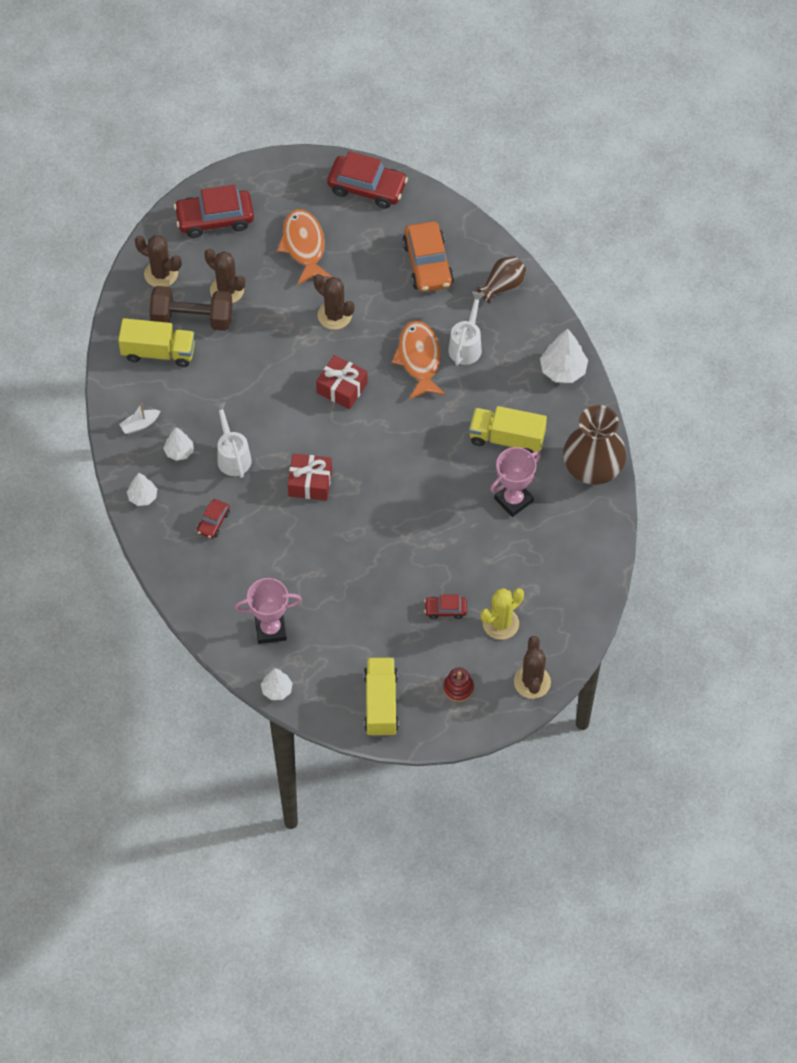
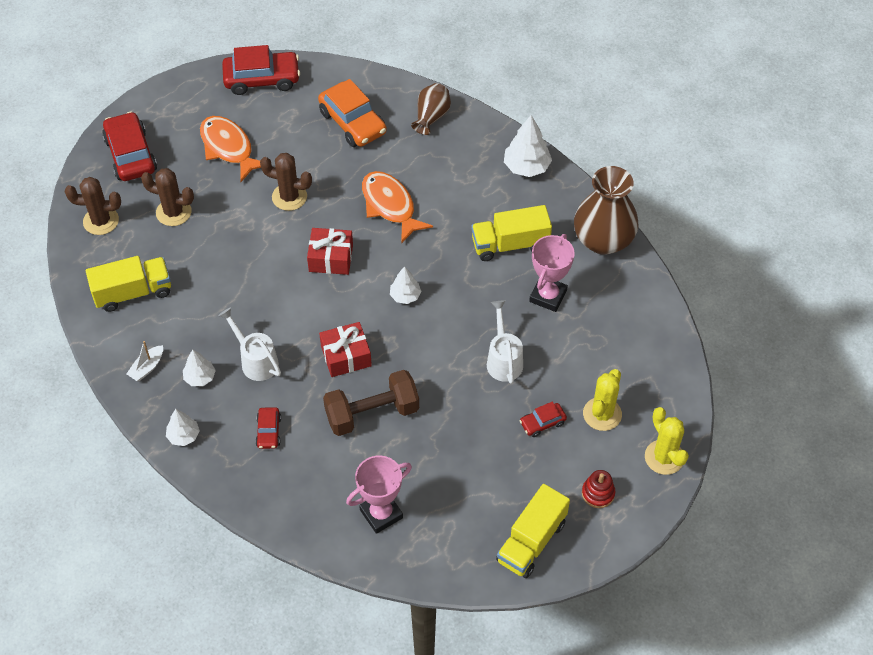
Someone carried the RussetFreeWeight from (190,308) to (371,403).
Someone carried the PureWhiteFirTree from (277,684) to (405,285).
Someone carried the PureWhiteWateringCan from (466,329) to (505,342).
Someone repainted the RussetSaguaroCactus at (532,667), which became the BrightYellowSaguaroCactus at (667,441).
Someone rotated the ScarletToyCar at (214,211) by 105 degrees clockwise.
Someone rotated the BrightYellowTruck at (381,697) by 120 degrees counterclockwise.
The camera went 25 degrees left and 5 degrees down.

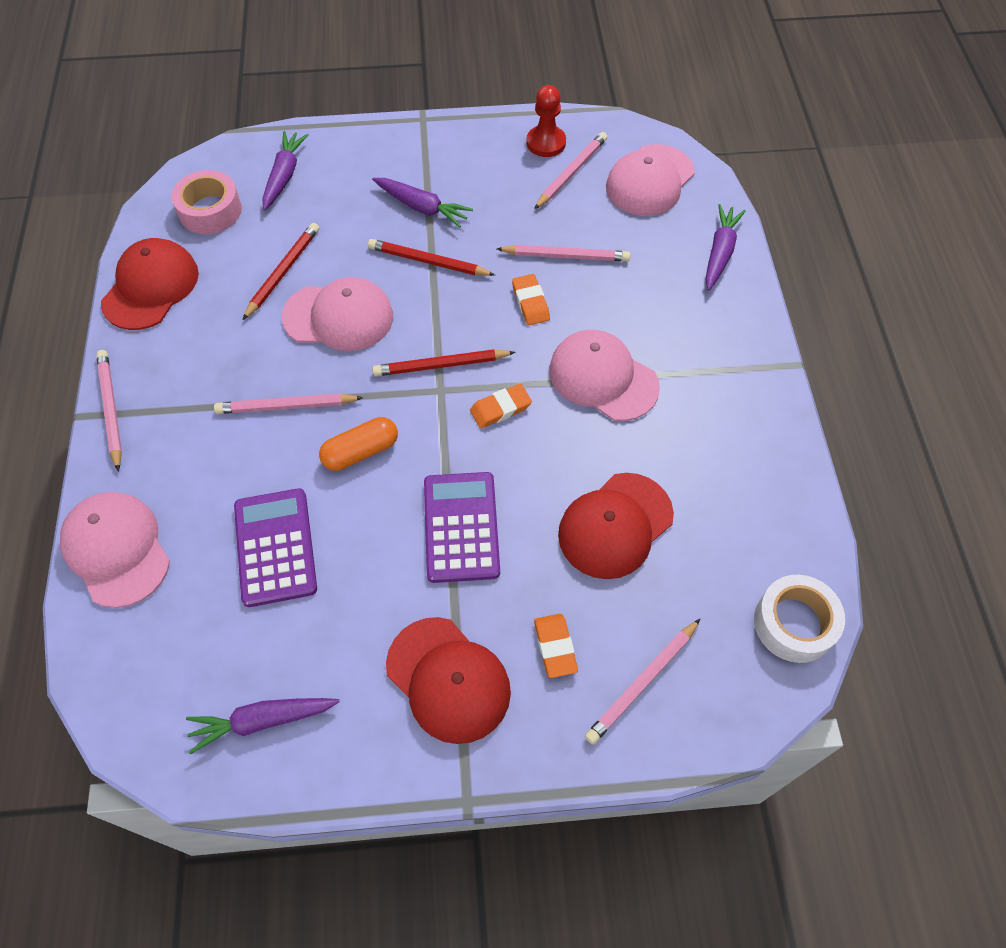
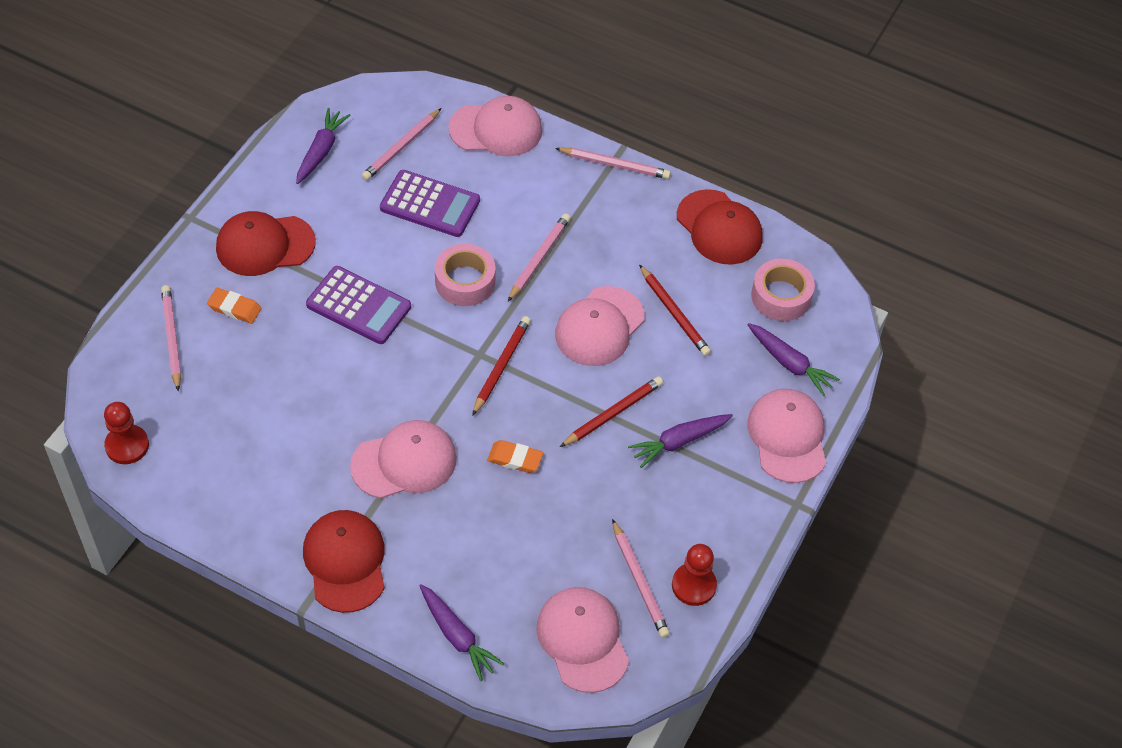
Someone took away the BrightOrangePencilEraser at (501,406).
Someone put down the PinkPeakedCap at (786,436).
Someone carried the PinkWoodenPencil from (563,253) to (401,144).
Someone carried the ScarletPeakedCap from (616,526) to (344,561).
Someone swapped the BrightOrangePill at (358,444) for the PinkStickyTape at (465,275).
Someone swapped the PureWhiteStickyTape at (799,619) for the ScarletChessPawn at (126,433).
The camera went 120 degrees right and 5 degrees down.

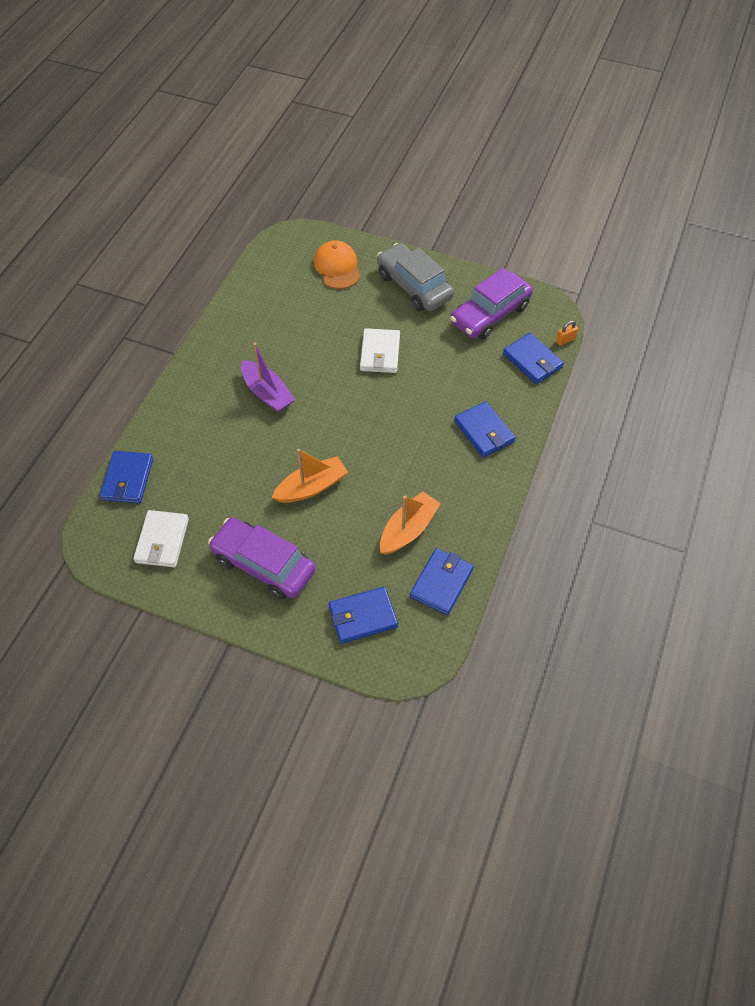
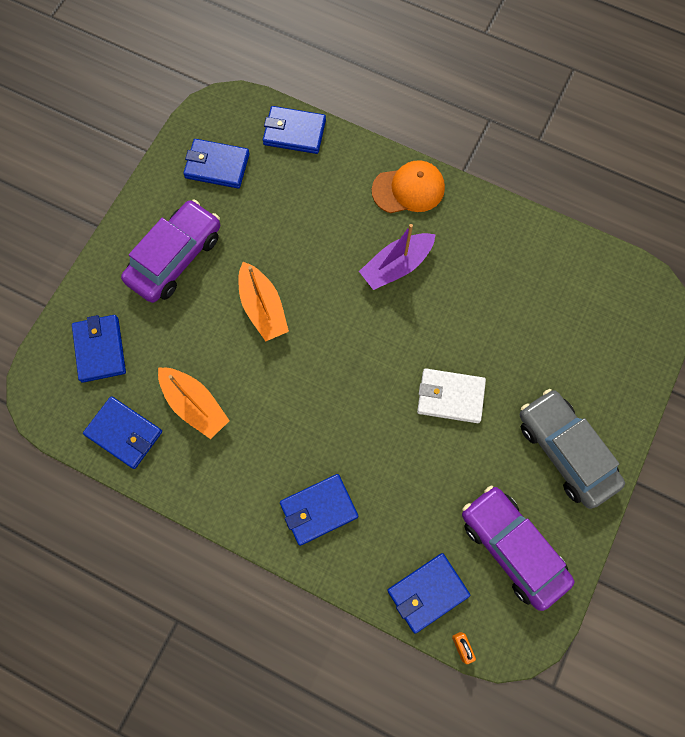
Someone carried the BrightOrangePeakedCap from (337,264) to (408,186).
Someone repainted the PureWhiteBillfold at (161,538), which became the CobaltBillfold at (216,164).
Someone rotated the GrayToyCar at (415,277) by 90 degrees counterclockwise.
The camera went 95 degrees right and 15 degrees up.

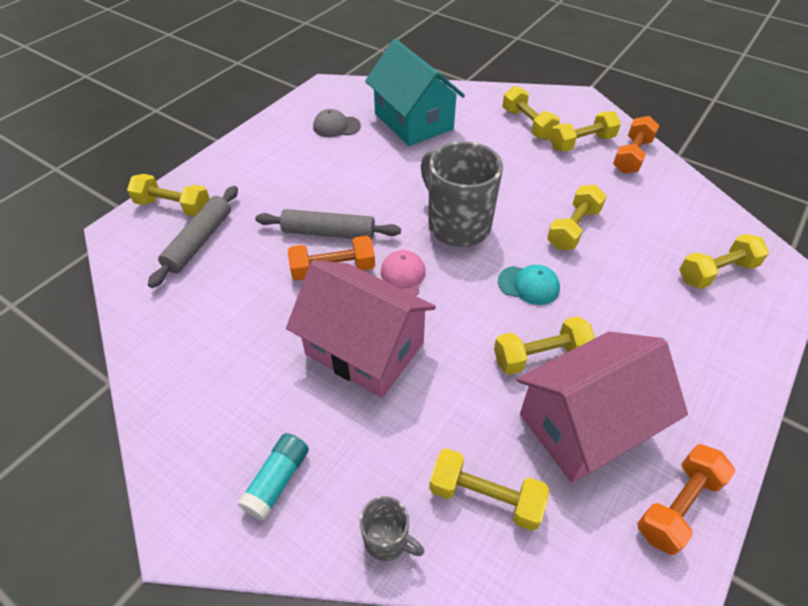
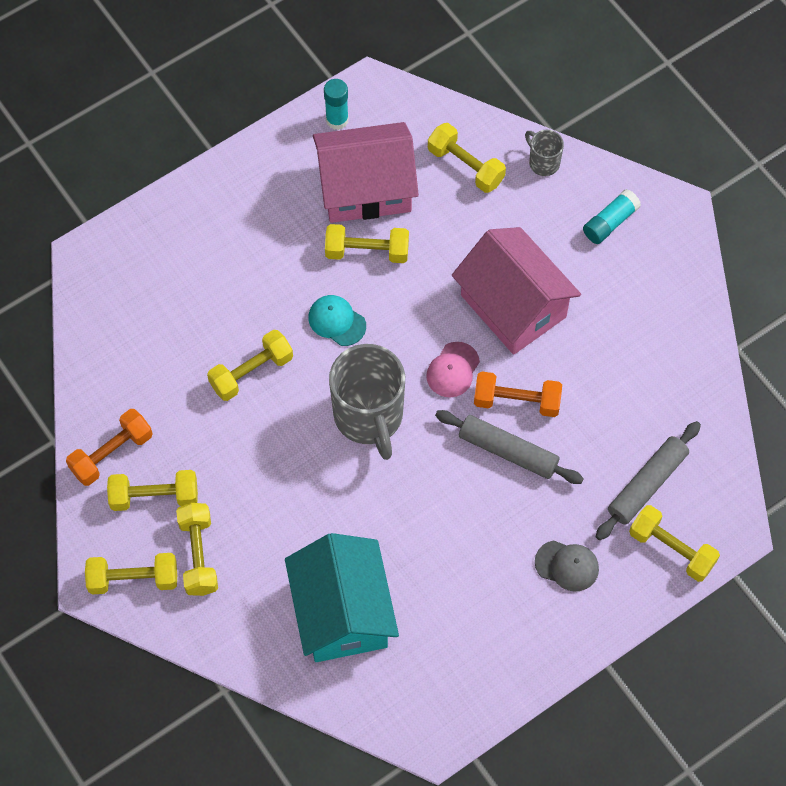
Someone carried the GrayPeakedCap from (337,123) to (567,565).
Someone carried the BrightYellowFreeWeight from (724,261) to (131,574).
Someone swapped the BrightOrangeFreeWeight at (686,499) for the TurquoiseGlueStick at (336,104).
The camera went 160 degrees left and 15 degrees up.

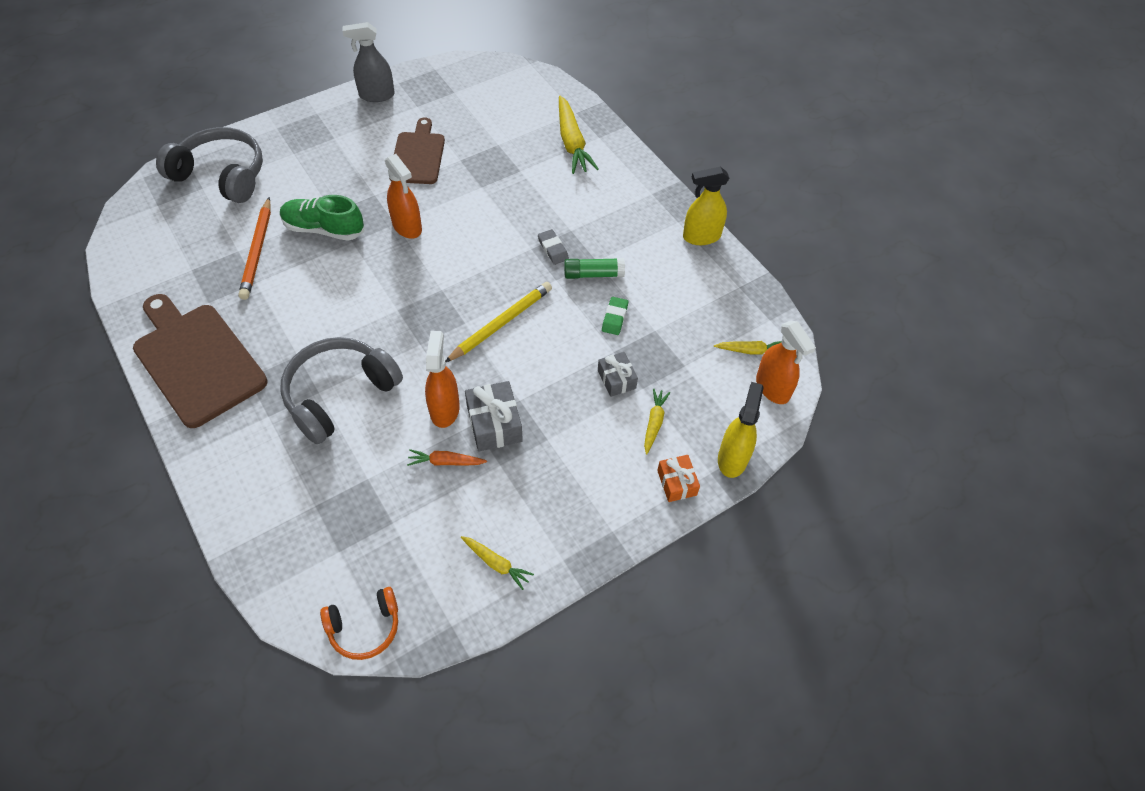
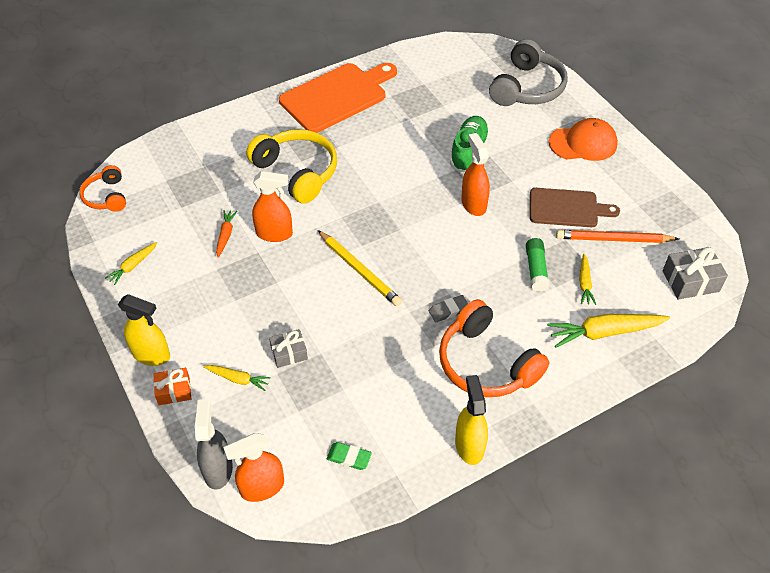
Someone put down the BrightOrangeHeadphones at (494,348).
Someone put down the BrightOrangePeakedCap at (583,139).
Someone carried the BrightOrangeWoodenPencil from (254,248) to (617,236).
Someone carried the GraySprayBottle from (368,62) to (214,444).
Someone carried the GrayWrappedGift from (494,416) to (695,273).
Someone carried the LeafGreenGlueStick from (594,268) to (537,265).
Someone carried the LeafGreenPencilEraser from (615,316) to (349,456).
Someone carried the BrightYellowToyCarrot from (748,347) to (587,279).
Someone carried the BrightYellowSprayBottle from (741,430) to (144,330).
Someone repainted the RussetChoppingBoard at (200,361), which became the BrightOrangeChoppingBoard at (338,98).
Someone repainted the GrayHeadphones at (341,390), which became the BrightYellowHeadphones at (291,166).
Someone rotated the BrightOrangeSprayBottle at (403,196) by 105 degrees clockwise.
The camera went 95 degrees right and 5 degrees down.

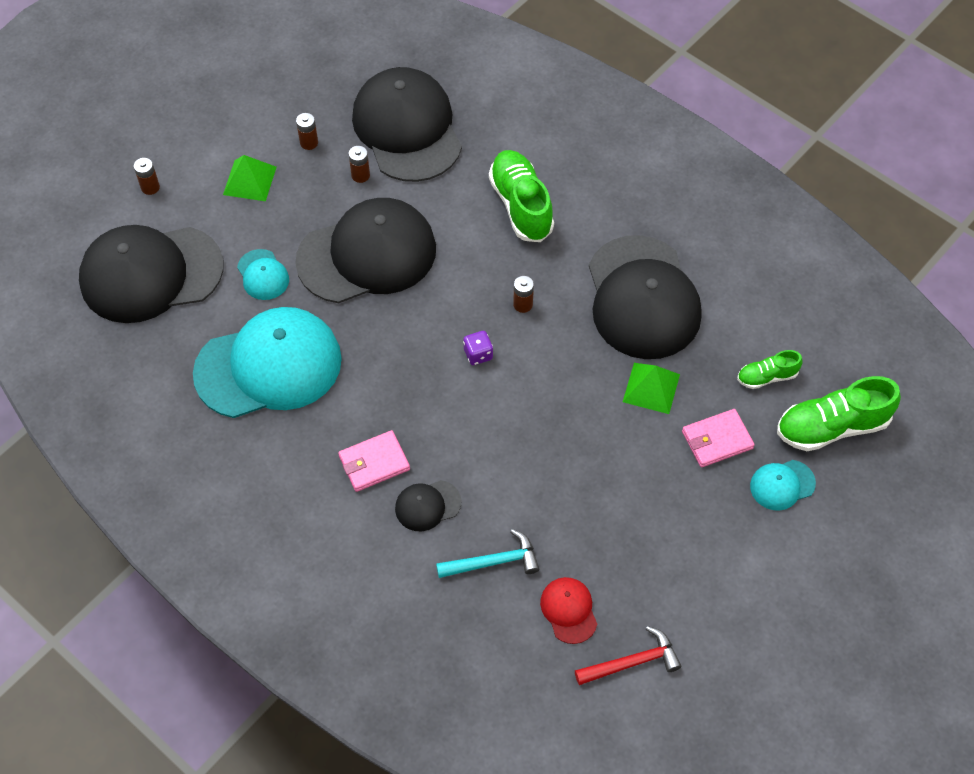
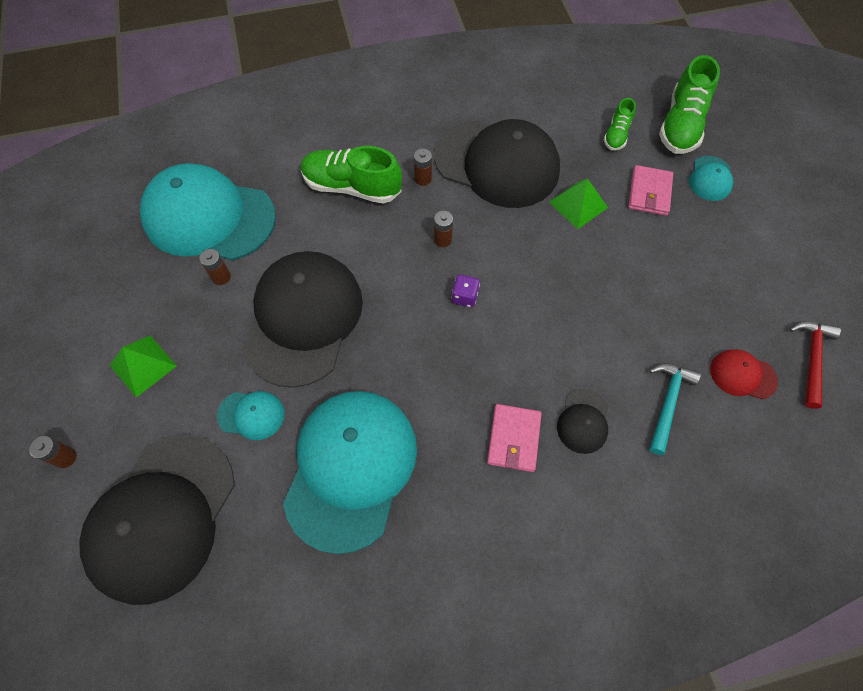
Someone carried the RussetBattery from (307,131) to (423,167).
Someone repainted the EbonyPeakedCap at (407,124), which became the TurquoisePeakedCap at (208,211).
The camera went 55 degrees left and 5 degrees up.

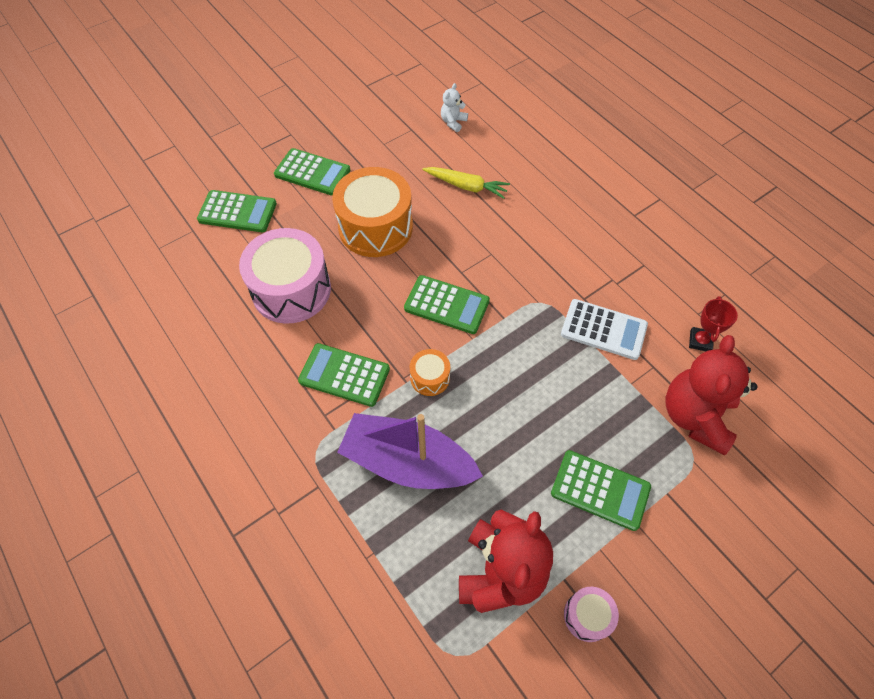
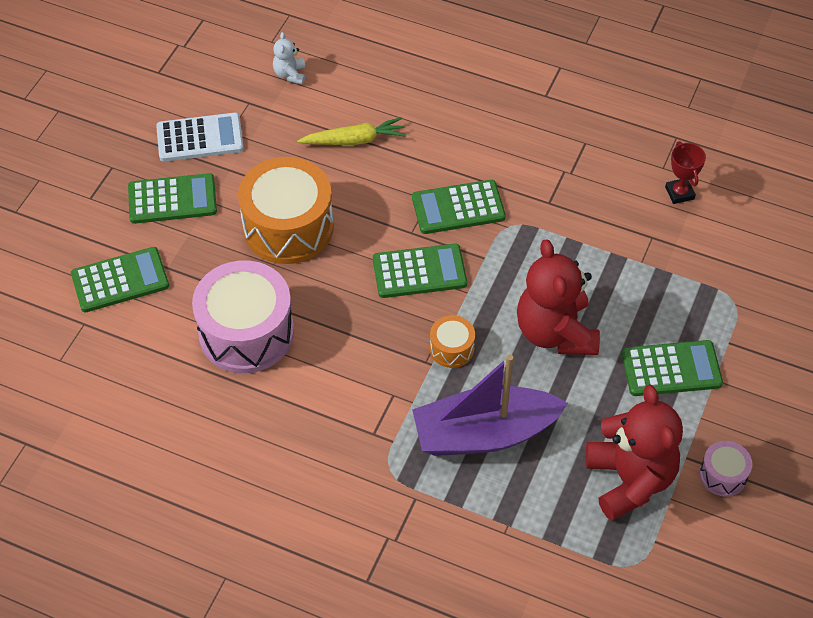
Someone carried the LeafGreenAddingMachine from (344,375) to (459,207).
Someone carried the PureWhiteAddingMachine from (604,329) to (200,137).
Someone carried the ScarletTeddy from (711,395) to (558,297).
The camera went 30 degrees left and 5 degrees down.

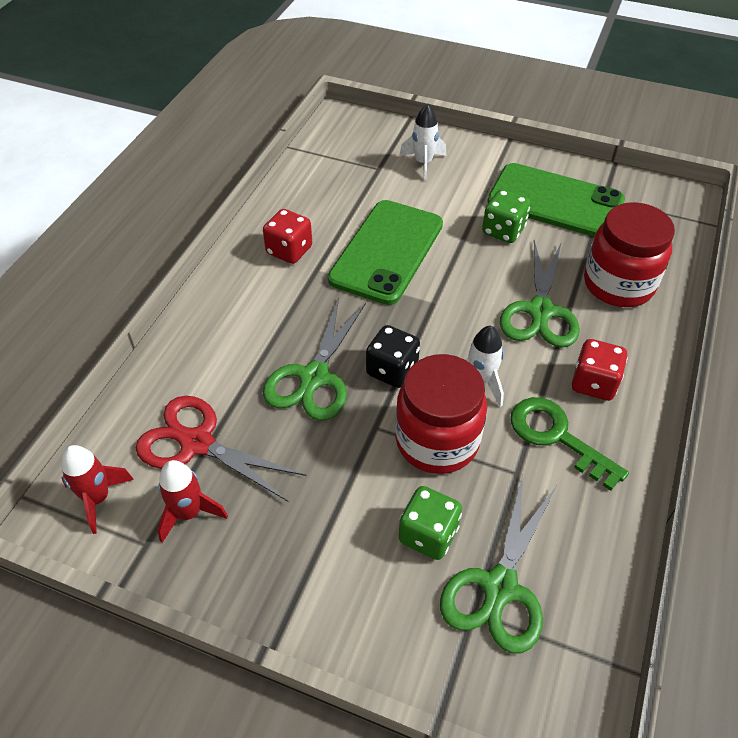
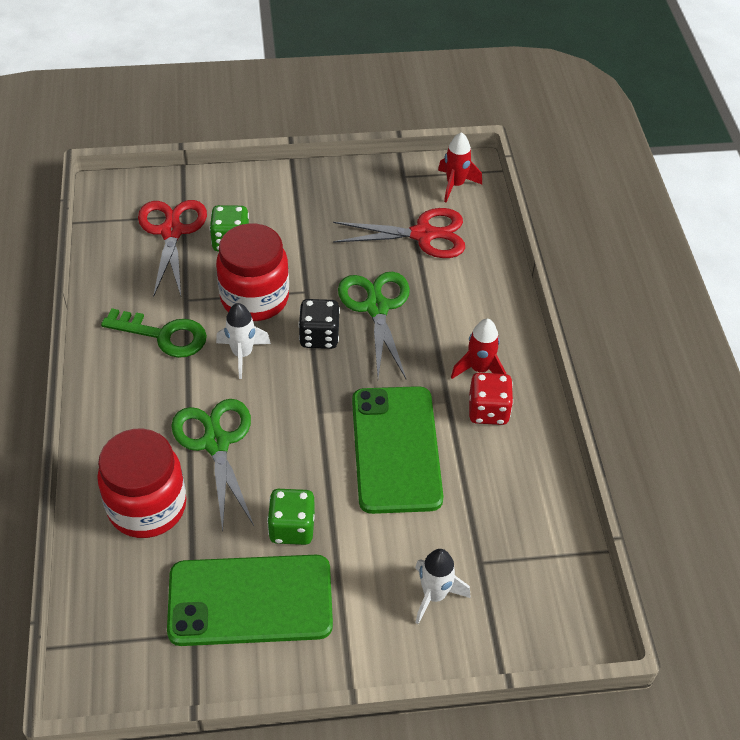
Someone took away the ScarletDie at (600,370).
Someone carried the ScarletSpaceship from (192,501) to (478,349).
Someone repainted the LeafGreenScissors at (498,564), which became the ScarletScissors at (172,248).
The camera went 150 degrees right and 0 degrees up.

